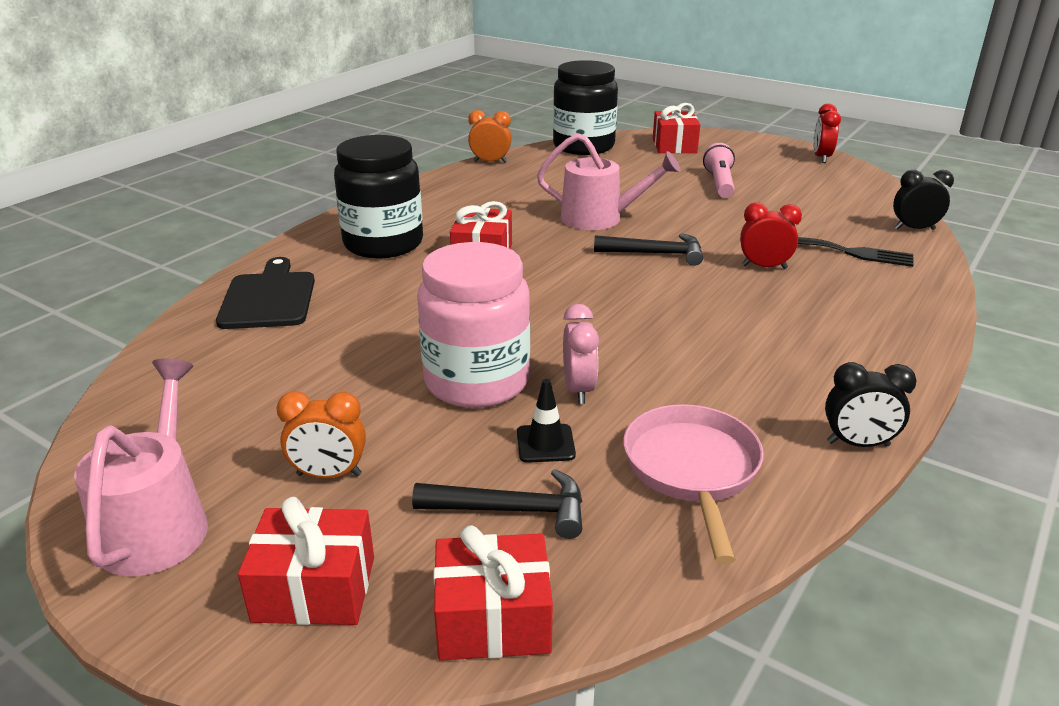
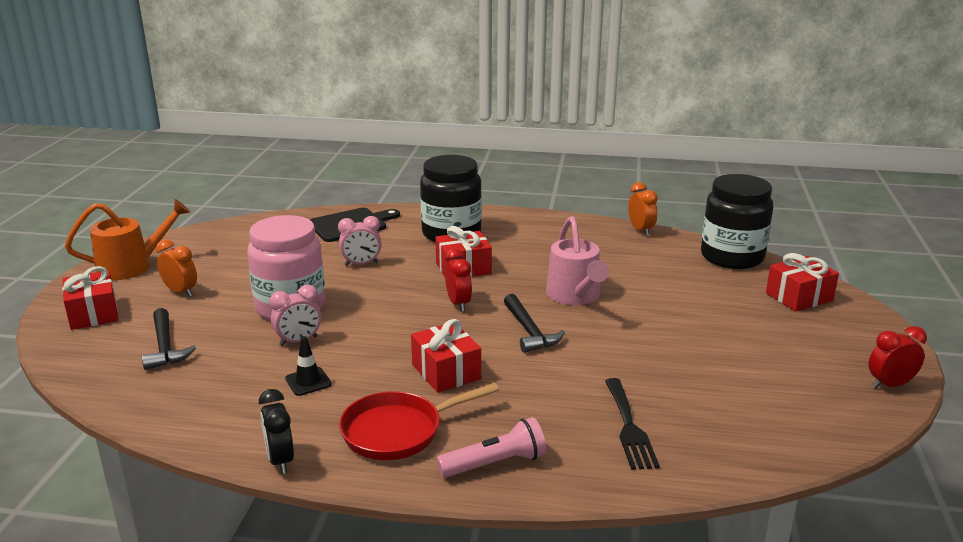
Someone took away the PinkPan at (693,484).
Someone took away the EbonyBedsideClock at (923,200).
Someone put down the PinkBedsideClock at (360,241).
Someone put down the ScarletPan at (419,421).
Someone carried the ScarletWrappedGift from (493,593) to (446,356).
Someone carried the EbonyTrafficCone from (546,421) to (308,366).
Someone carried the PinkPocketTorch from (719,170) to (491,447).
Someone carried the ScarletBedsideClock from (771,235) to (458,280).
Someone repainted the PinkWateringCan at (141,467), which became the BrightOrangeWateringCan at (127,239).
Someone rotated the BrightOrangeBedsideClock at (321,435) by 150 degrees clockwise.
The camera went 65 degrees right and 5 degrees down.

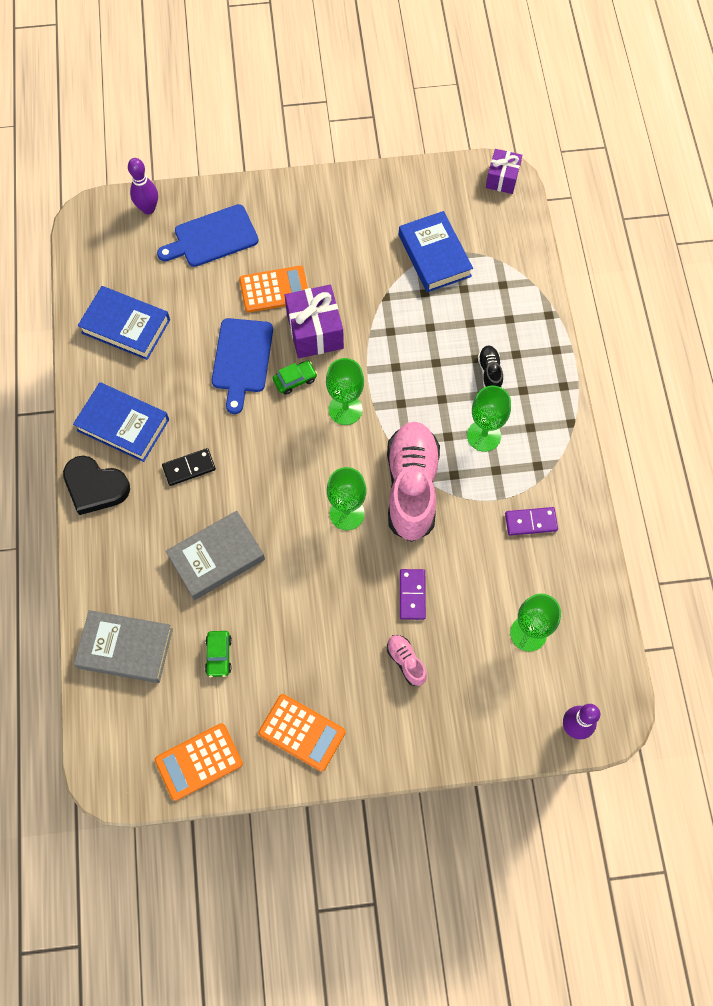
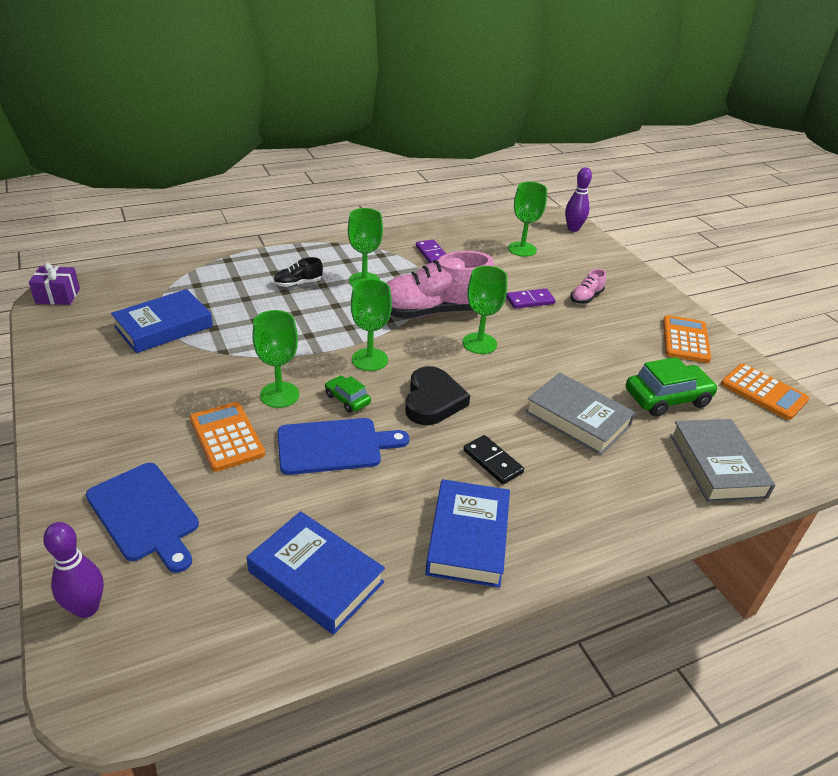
Someone carried the EbonyHeart from (96,485) to (437,395).
Someone swapped the VioletWrappedGift at (314,321) for the LeafGreenGoblet at (275,359).
Someone rotated the CobaltHardback at (124,323) by 60 degrees counterclockwise.
Someone scaled the LeafGreenToyCar at (218,654) by 1.83.
The camera went 110 degrees left and 30 degrees down.

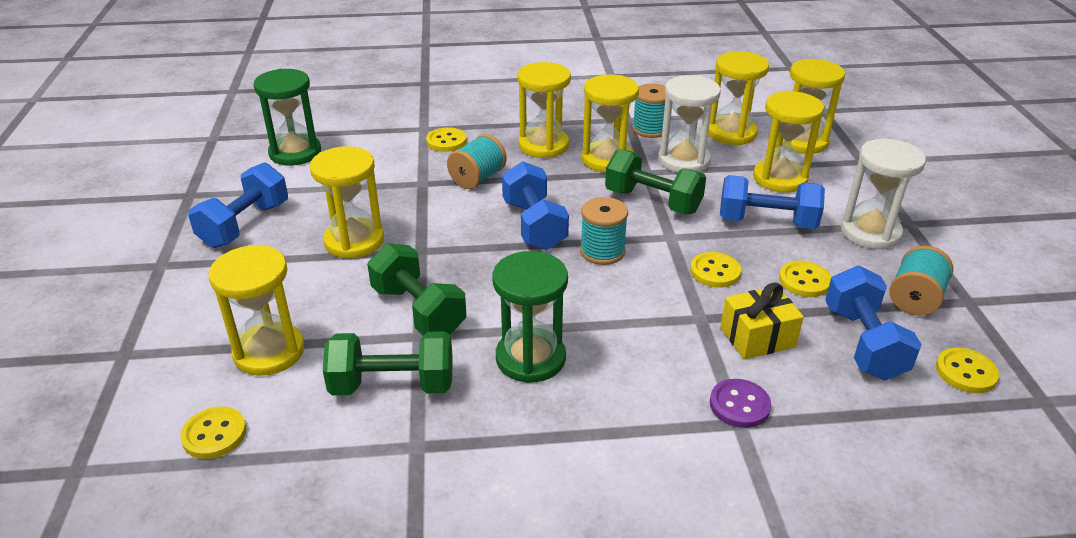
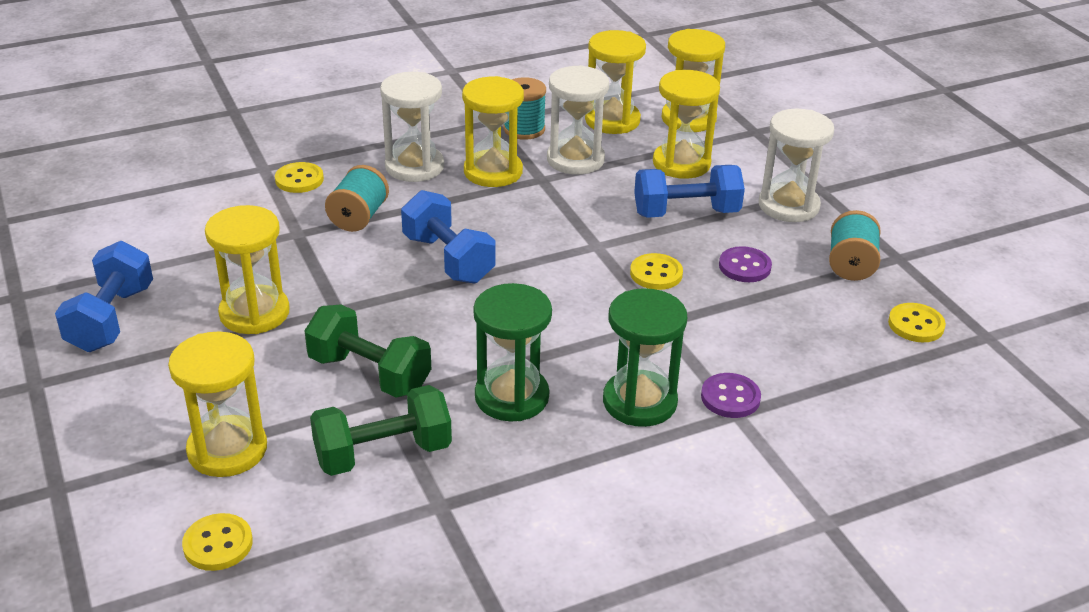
Someone took away the TurquoiseSpool at (604,231).
Someone took away the LeafGreenFreeWeight at (655,181).
Someone took away the BrightYellowWrappedGift at (762,321).
Someone took away the CobaltFreeWeight at (873,322).
Someone carried the LeafGreenSandTimer from (287,117) to (645,357).
Someone repainted the BrightYellowSandTimer at (544,110), which became the PureWhiteSandTimer at (412,127).
Someone repainted the BrightYellowSewingButton at (805,279), which became the VioletSewingButton at (745,264).
The camera went 20 degrees left and 0 degrees up.

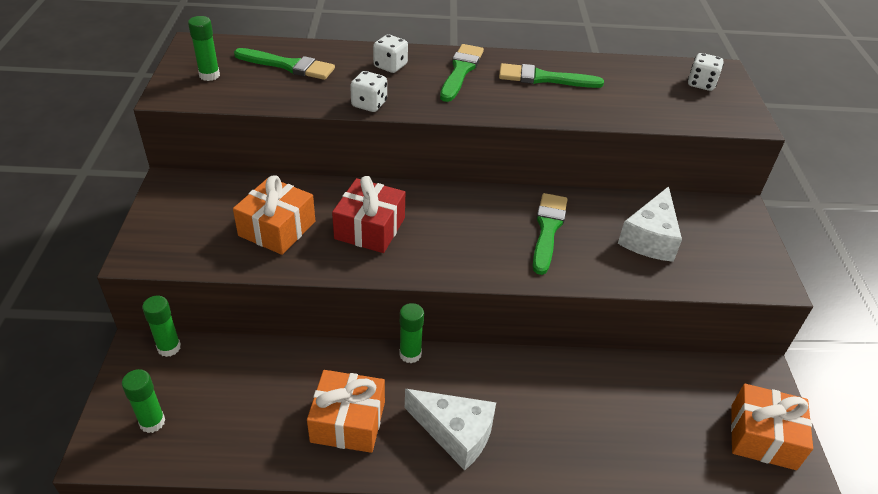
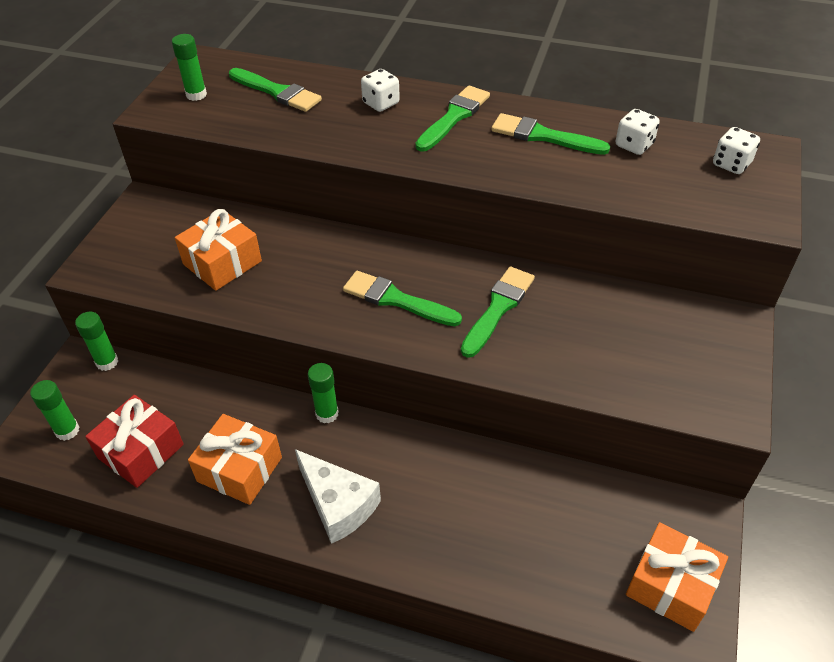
Someone took away the PureWhitePieceOfCheese at (650,224).
Someone put down the LeafGreenPaintbrush at (402,298).
Someone carried the ScarletWrappedGift from (368,214) to (134,441).
Someone carried the PureWhiteDie from (368,91) to (638,132).
The camera went 20 degrees right and 5 degrees up.

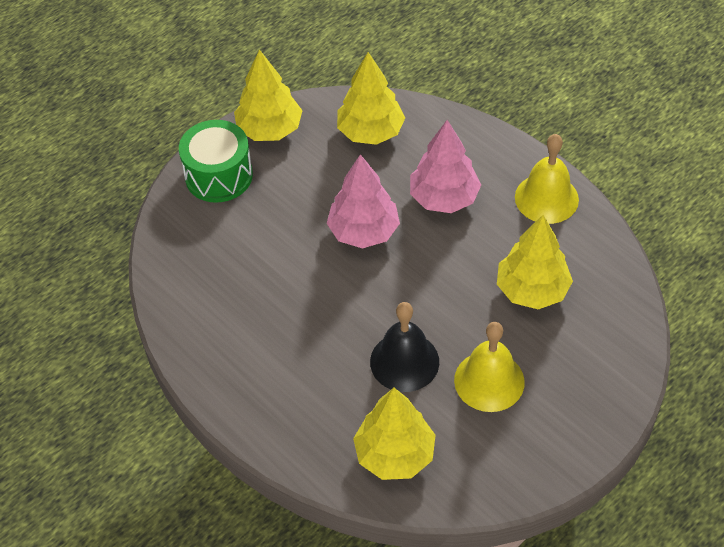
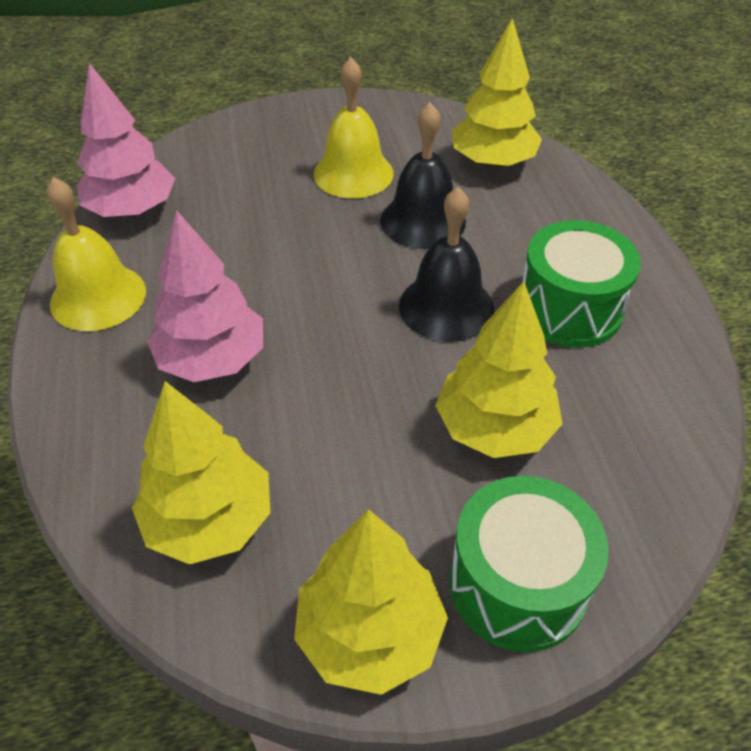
Someone put down the EbonySchoolBell at (446,264).
Someone put down the LeafGreenToyDrum at (581,283).
Someone carried the PinkFirTree from (363,201) to (126,140).
Someone carried the BrightYellowFirTree from (535,262) to (499,369).
The camera went 150 degrees left and 5 degrees down.

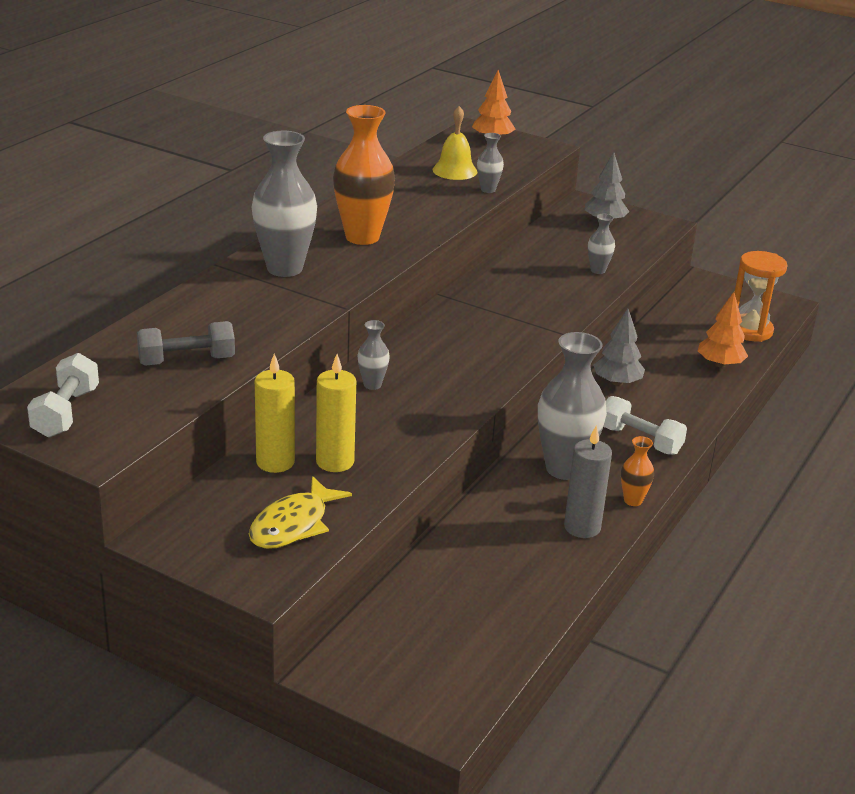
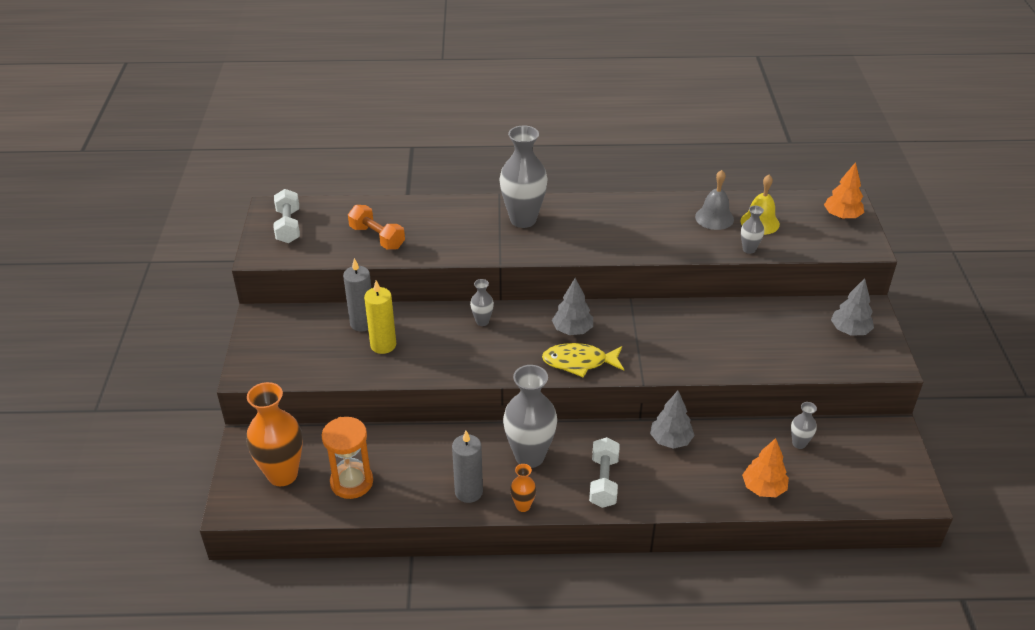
Someone put down the GrayFirTree at (572,306).
Someone put down the GraySchoolBell at (714,200).
Someone carried the BrightYellowFish from (300,512) to (583,360).
Someone carried the BrightOrangeTallVase from (364,175) to (274,434).
Someone carried the GrayTallVase from (601,244) to (804,425).
Someone carried the BrightOrangeSandTimer from (761,296) to (347,458).
Someone repainted the GrayFreeWeight at (186,343), which became the BrightOrangeFreeWeight at (376,227).
Someone repainted the BrightYellowWaxCandle at (275,413), which became the GrayWaxCandle at (357,294).
Someone rotated the PureWhiteFreeWeight at (63,395) by 75 degrees counterclockwise.
The camera went 60 degrees right and 10 degrees up.

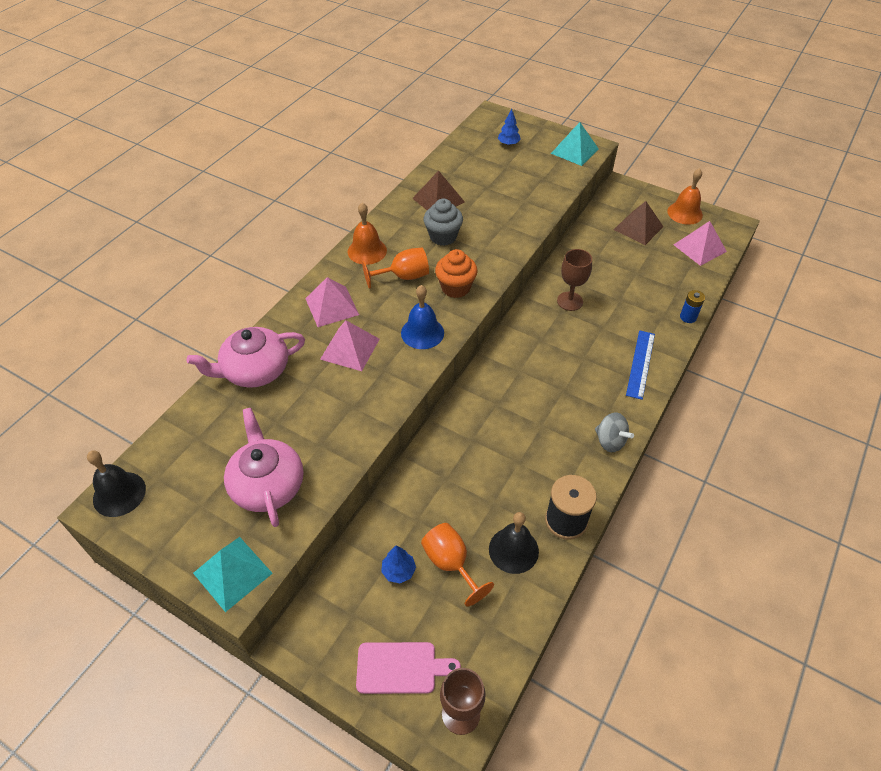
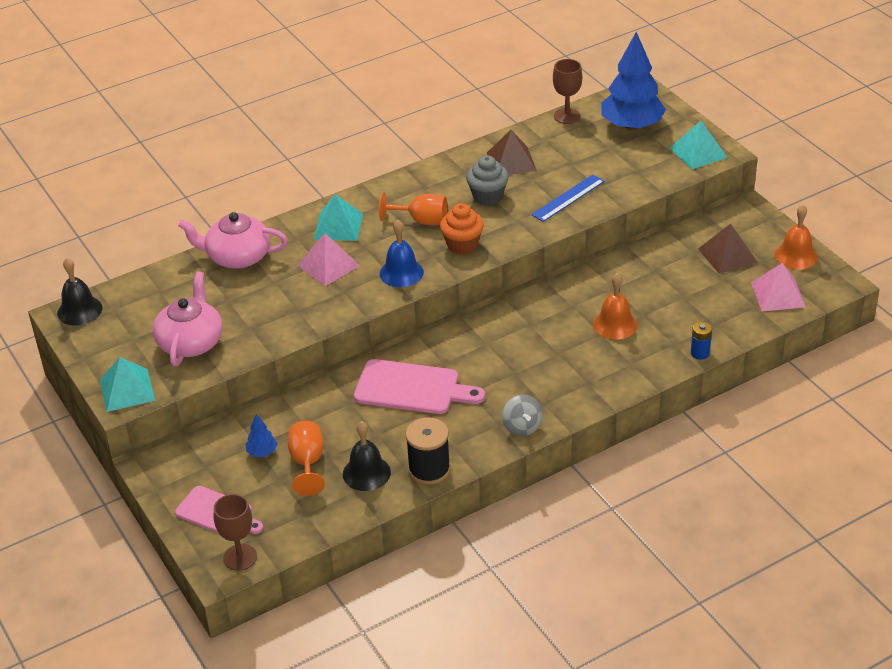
Someone put down the PinkChoppingBoard at (419,386).
Someone carried the BrightOrangeSchoolBell from (367,234) to (615,306).
Someone carried the RussetGoblet from (574,280) to (567,91).
Someone carried the CobaltMeasuringStick from (640,365) to (568,198).
Someone repainted the PinkPyramid at (332,302), which became the TurquoisePyramid at (338,217).
Someone scaled the CobaltFirTree at (509,127) by 2.39.
The camera went 30 degrees right and 10 degrees down.

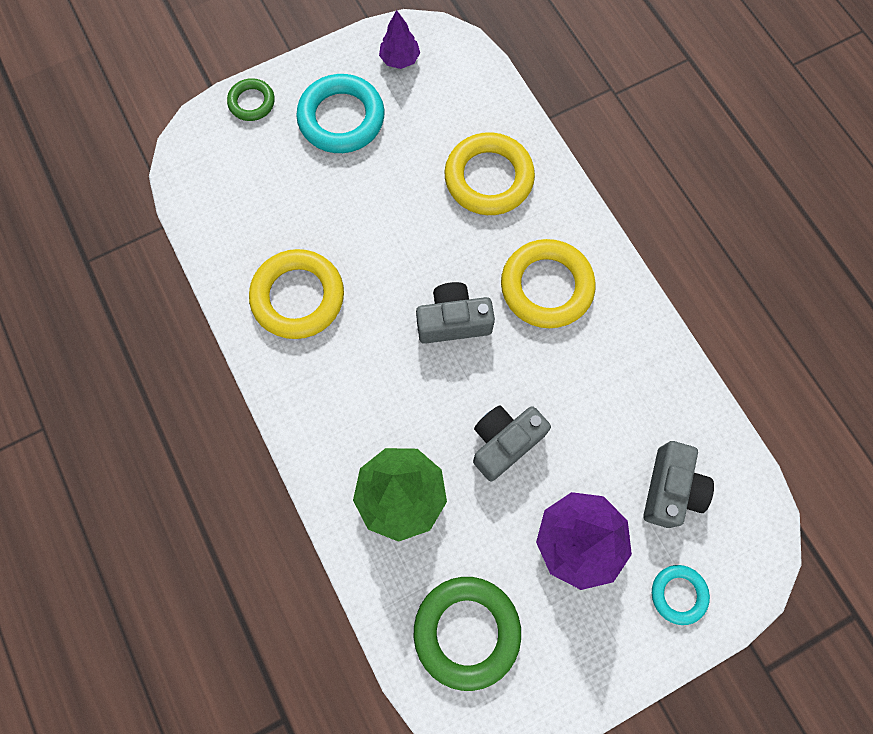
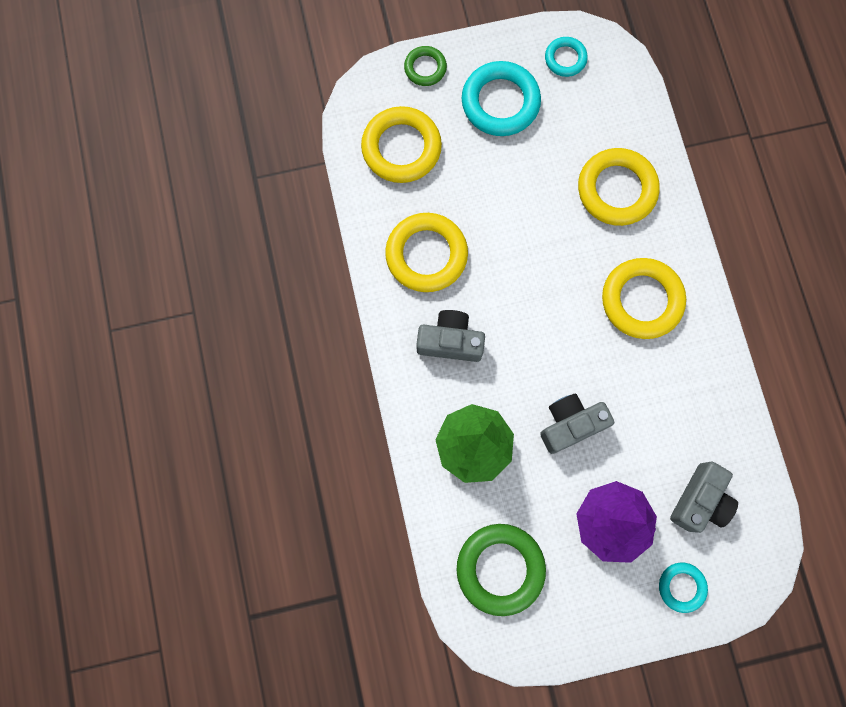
Someone put down the BrightYellowHoop at (401,144).
Someone carried the GrayCompactCamera from (455,313) to (450,336).
Someone swapped the VioletFirTree at (399,39) for the TurquoiseHoop at (566,57).
The camera went 15 degrees right and 5 degrees up.

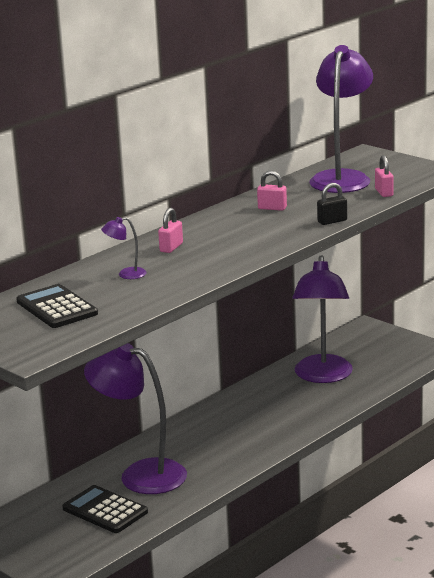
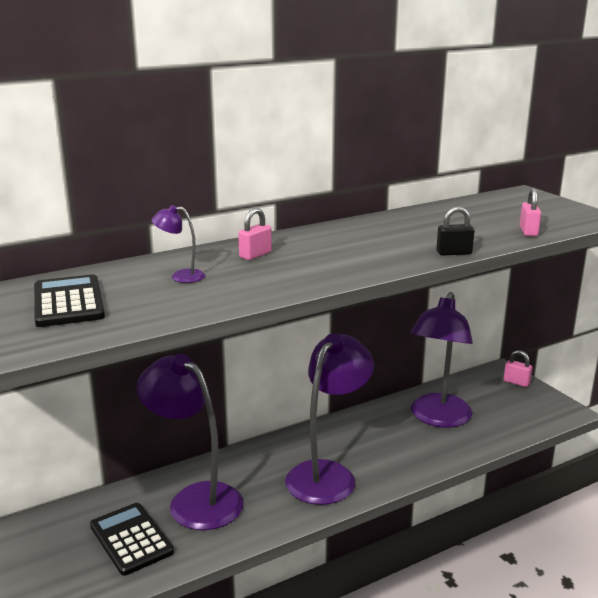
Someone carried the PinkLock from (272,191) to (518,368).
Someone carried the VioletReadingLamp from (341,119) to (329,419).
The camera went 15 degrees right and 0 degrees up.

